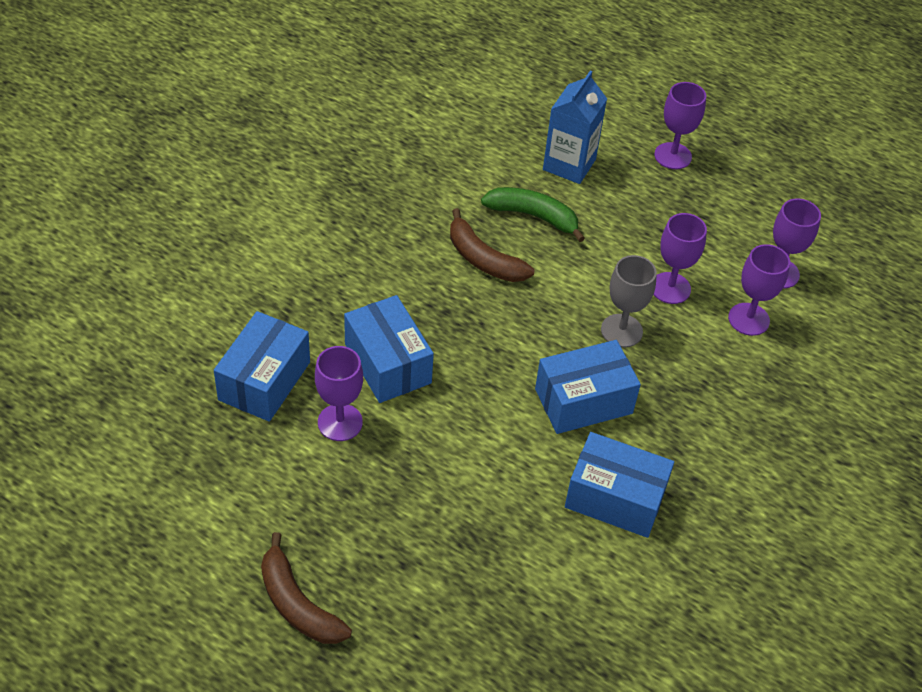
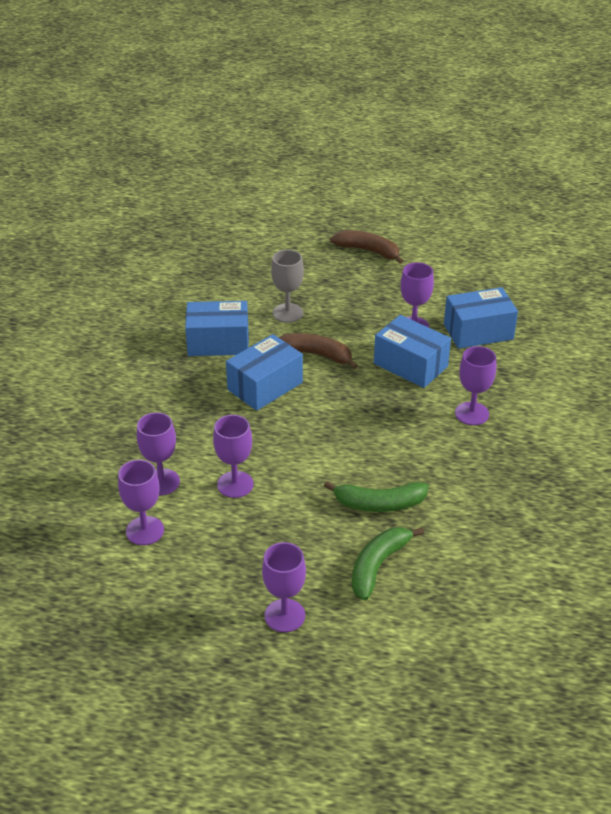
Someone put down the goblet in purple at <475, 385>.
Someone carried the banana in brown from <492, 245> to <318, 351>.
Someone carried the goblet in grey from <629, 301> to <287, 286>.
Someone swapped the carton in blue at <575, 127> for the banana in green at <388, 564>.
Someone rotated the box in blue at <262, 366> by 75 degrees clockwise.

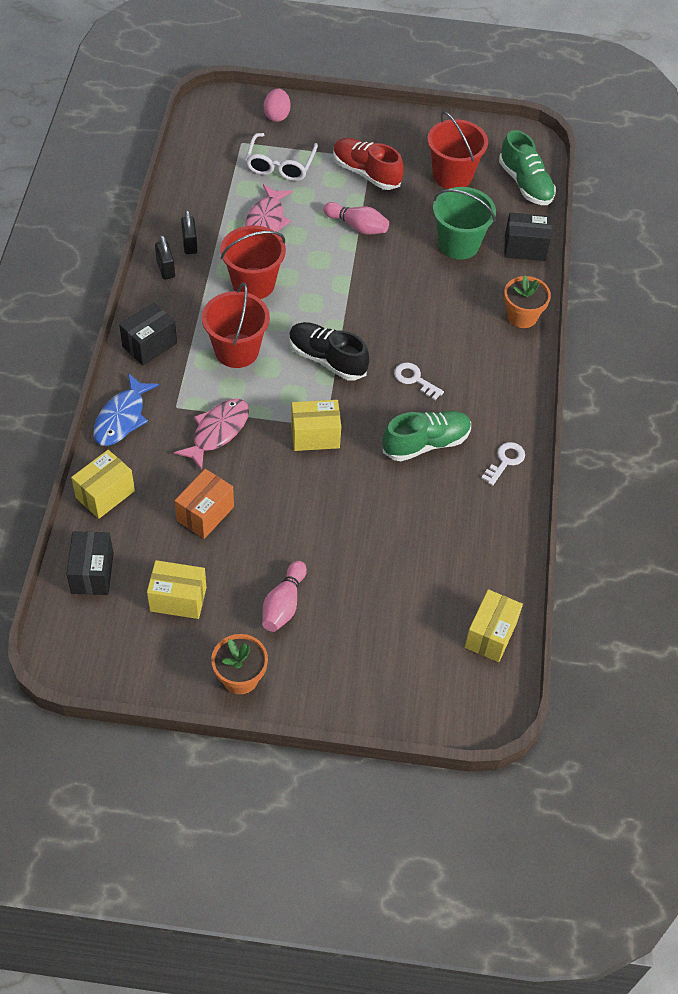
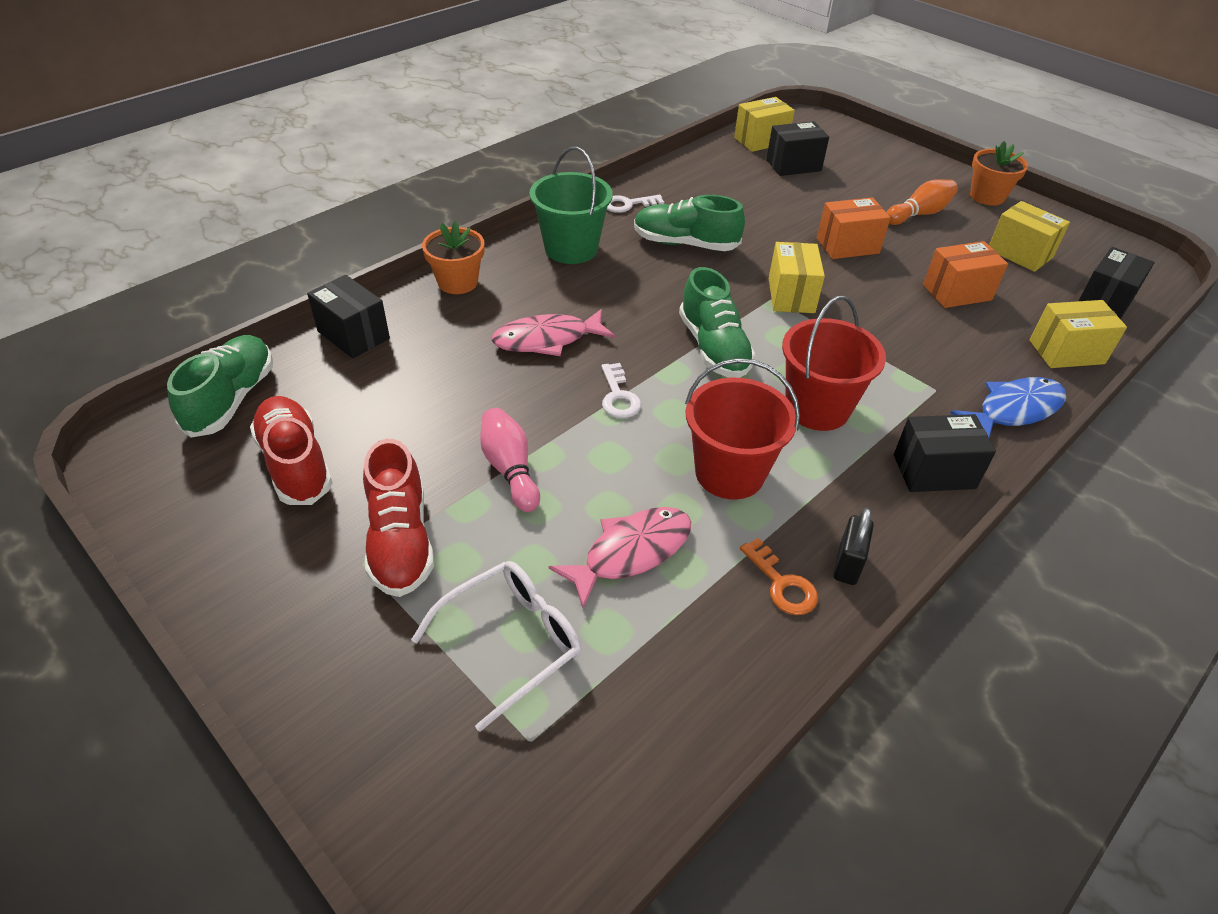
Someone took away the egg in pink at <277, 105>.
Someone put down the box in black at <797, 148>.
Someone put down the box in orange at <854, 228>.
Someone carried the fish in pink from <211, 434> to <553, 332>.
Someone carried the key in white from <419, 381> to <621, 390>.
Someone carried the bucket in green from <464, 223> to <571, 205>.
Someone swapped the padlock in black at <189, 232> for the key in orange at <779, 576>.
Someone swapped the bucket in red at <457, 150> for the shoe in red at <291, 450>.
Someone repainted the bowling pin in pink at <284, 596>, which became the bowling pin in orange at <922, 202>.
Someone repainted the shoe in black at <329, 351>, which became the shoe in green at <717, 322>.
Someone rotated the box in yellow at <316, 425> by 60 degrees clockwise.

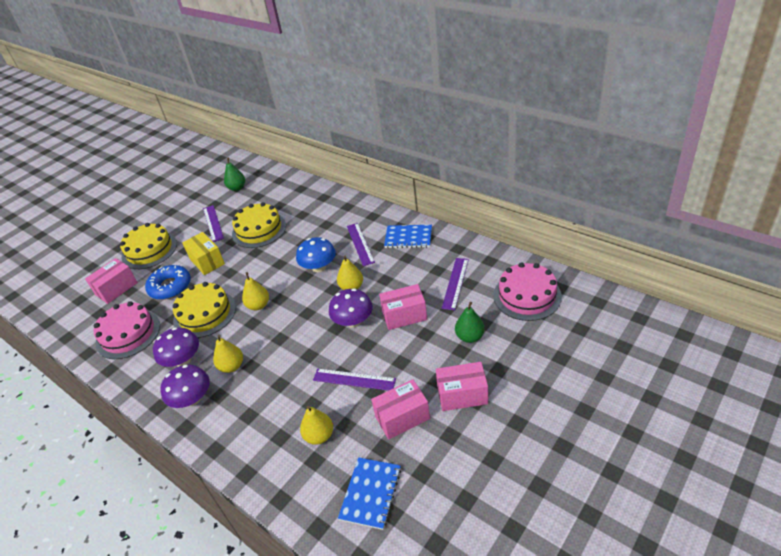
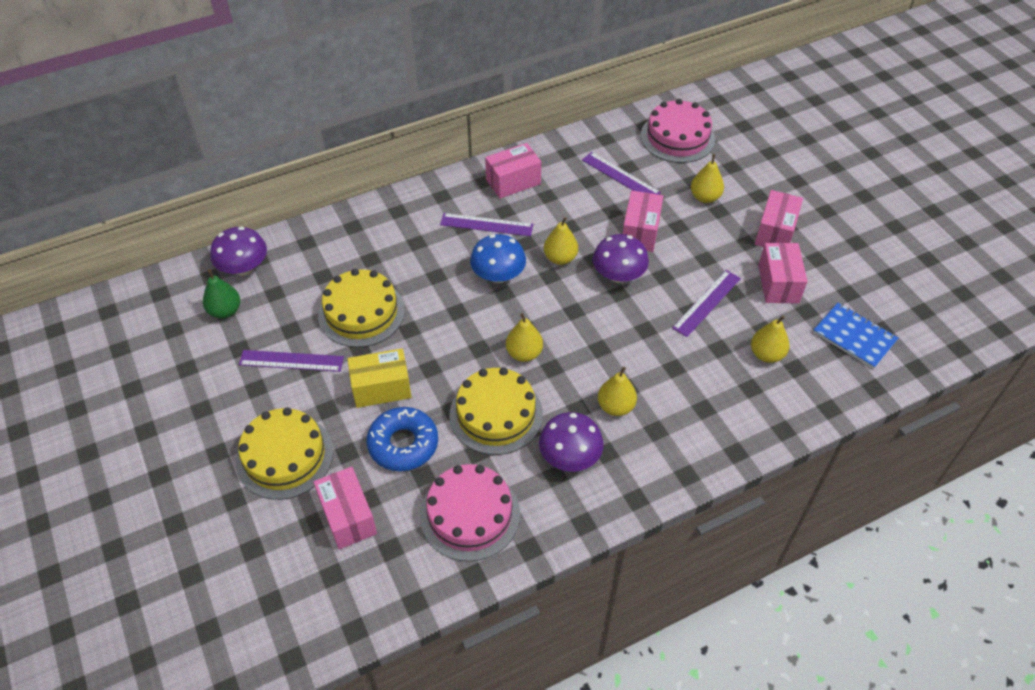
Someone carried the mushroom in purple from <185, 386> to <238, 251>.
Someone swapped the notebook in blue at <408, 236> for the box in pink at <513, 171>.
Someone repainted the pear in green at <470, 322>, which became the pear in yellow at <707, 178>.

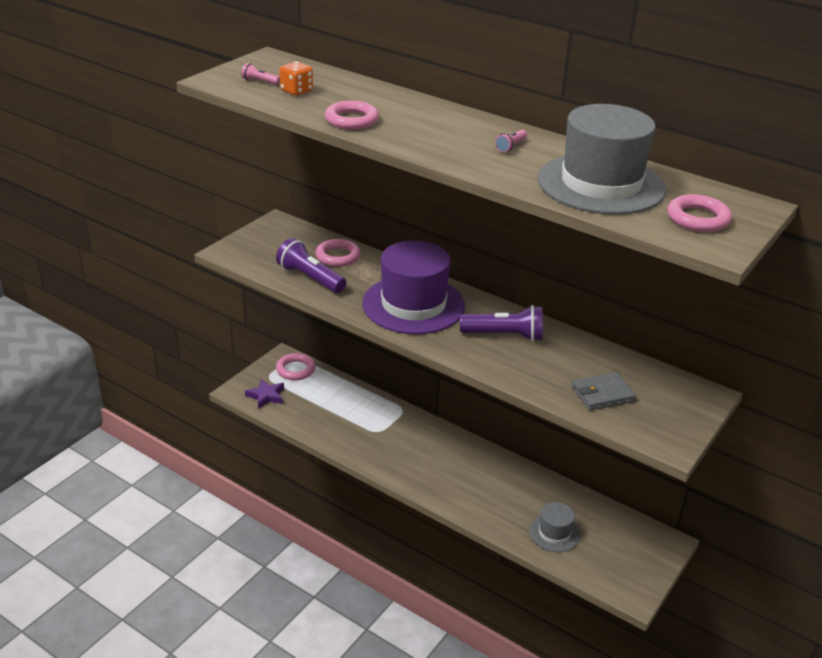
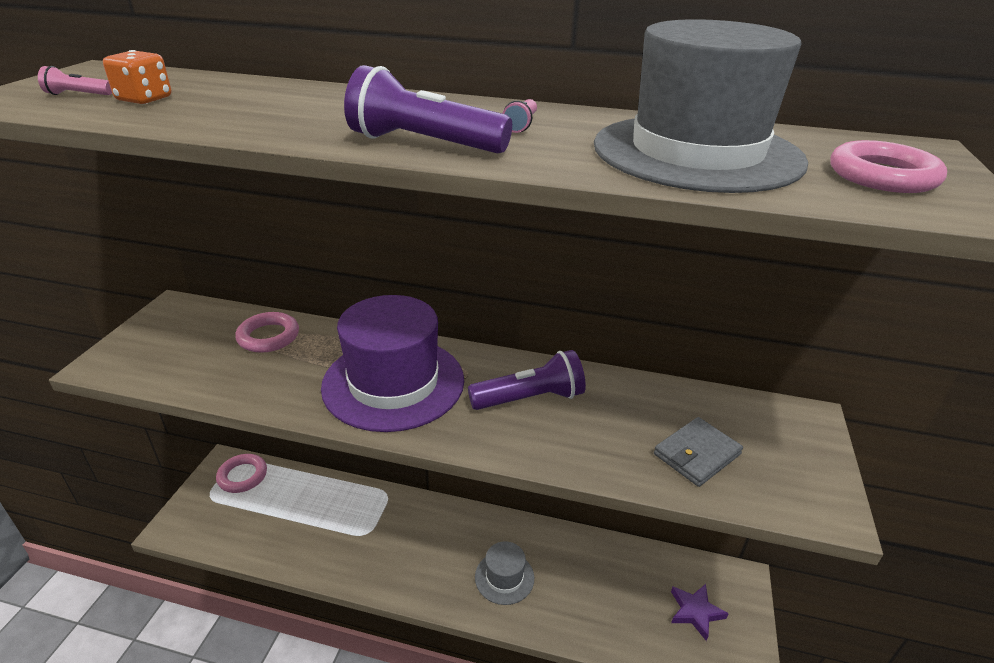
Someone took away the ring in pink at <352, 115>.
Someone carried the star in purple from <264, 394> to <700, 612>.
Someone carried the flashlight in purple from <311, 265> to <428, 109>.
Someone carried the hat in grey from <554, 527> to <504, 573>.

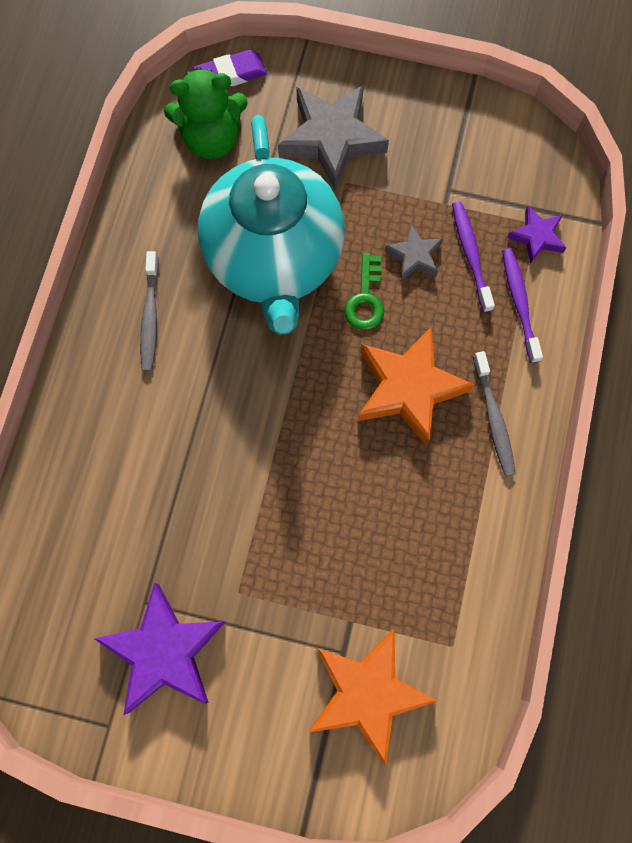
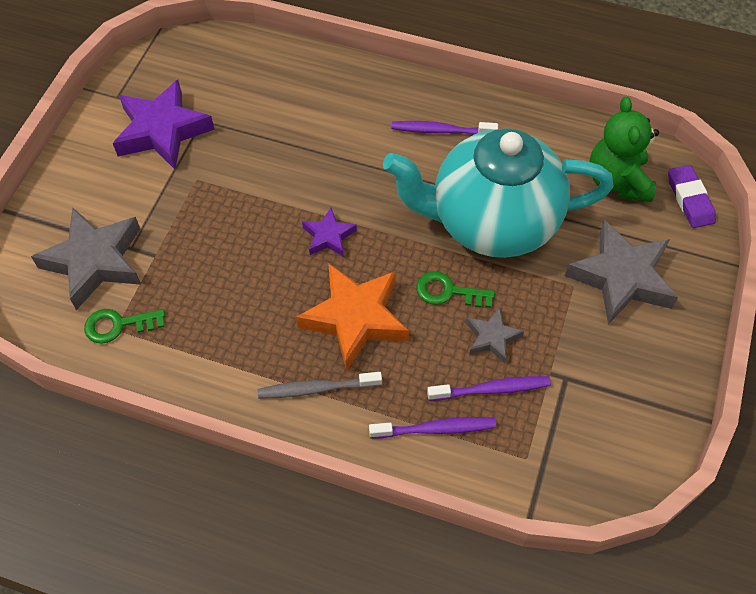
Someone put down the key in green at <124, 326>.
Someone carried the star in purple from <536, 235> to <329, 232>.
Someone repainted the toothbrush in grey at <149, 311>, which became the toothbrush in purple at <444, 128>.
Someone repainted the star in orange at <373, 698>, which became the star in grey at <86, 258>.

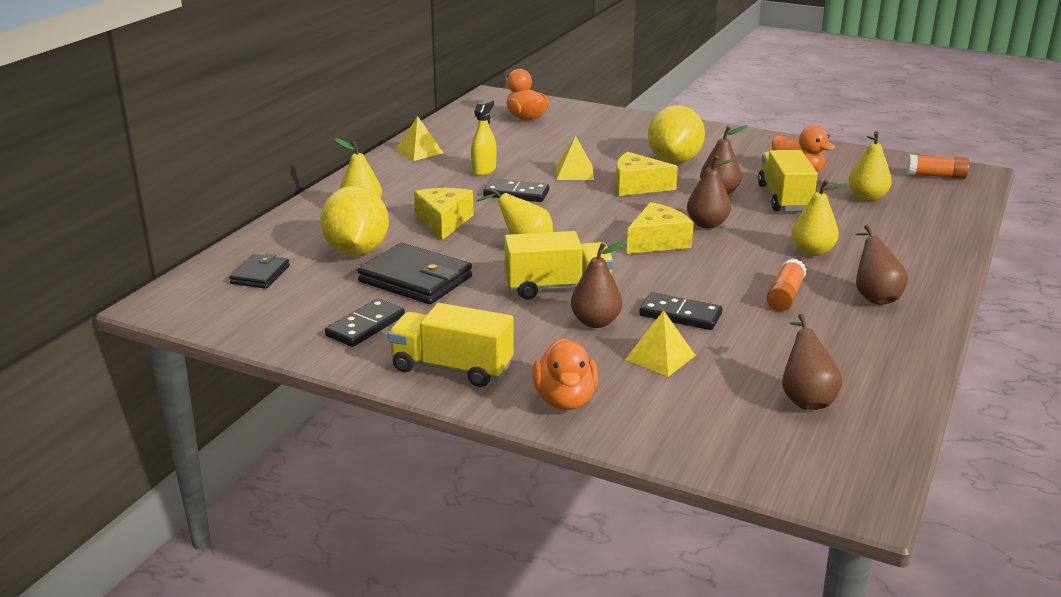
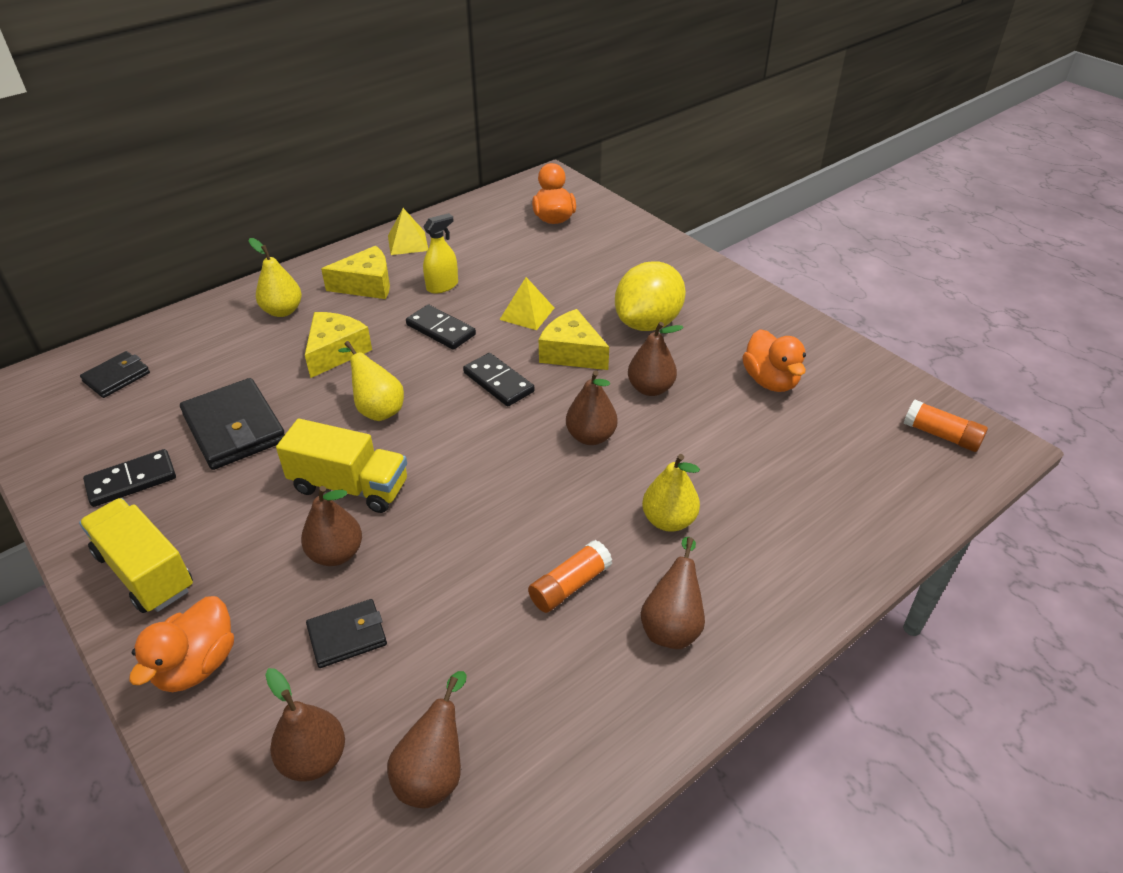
Someone took away the lemon in yellow at <354, 220>.
Someone took away the truck in yellow at <788, 180>.
Someone took away the pear in yellow at <870, 166>.
Someone put down the pear in brown at <305, 725>.
Someone carried the cheese in yellow from <660, 228> to <355, 272>.
Someone carried the domino in black from <680, 311> to <499, 379>.
Someone swapped the pyramid in yellow at <660, 343> for the wallet in black at <346, 633>.

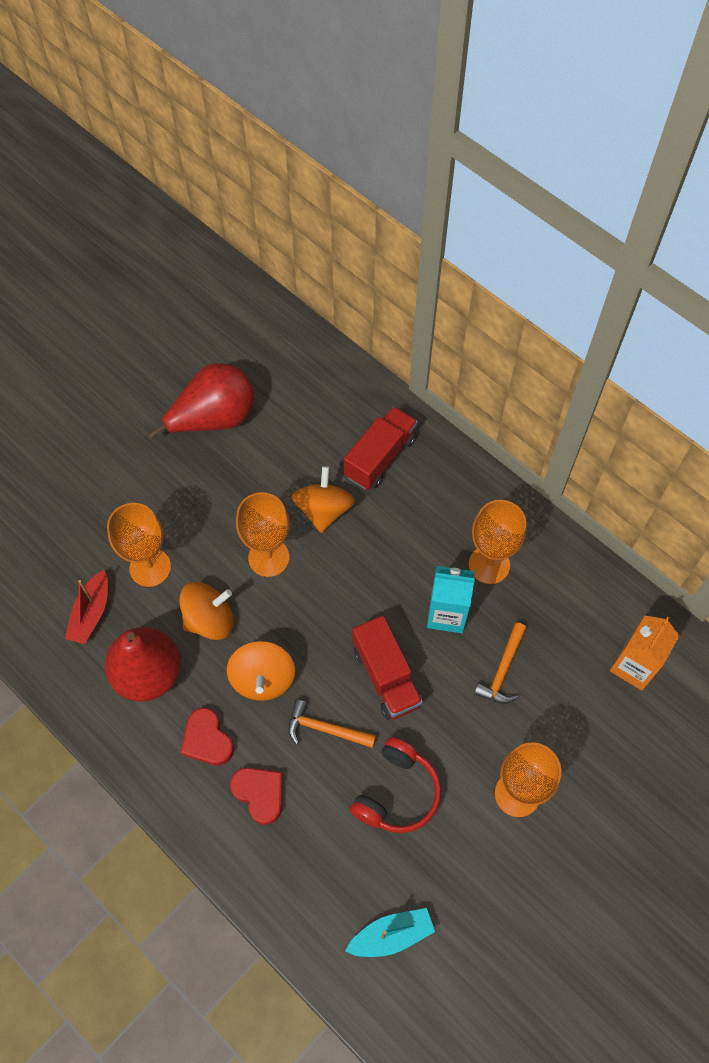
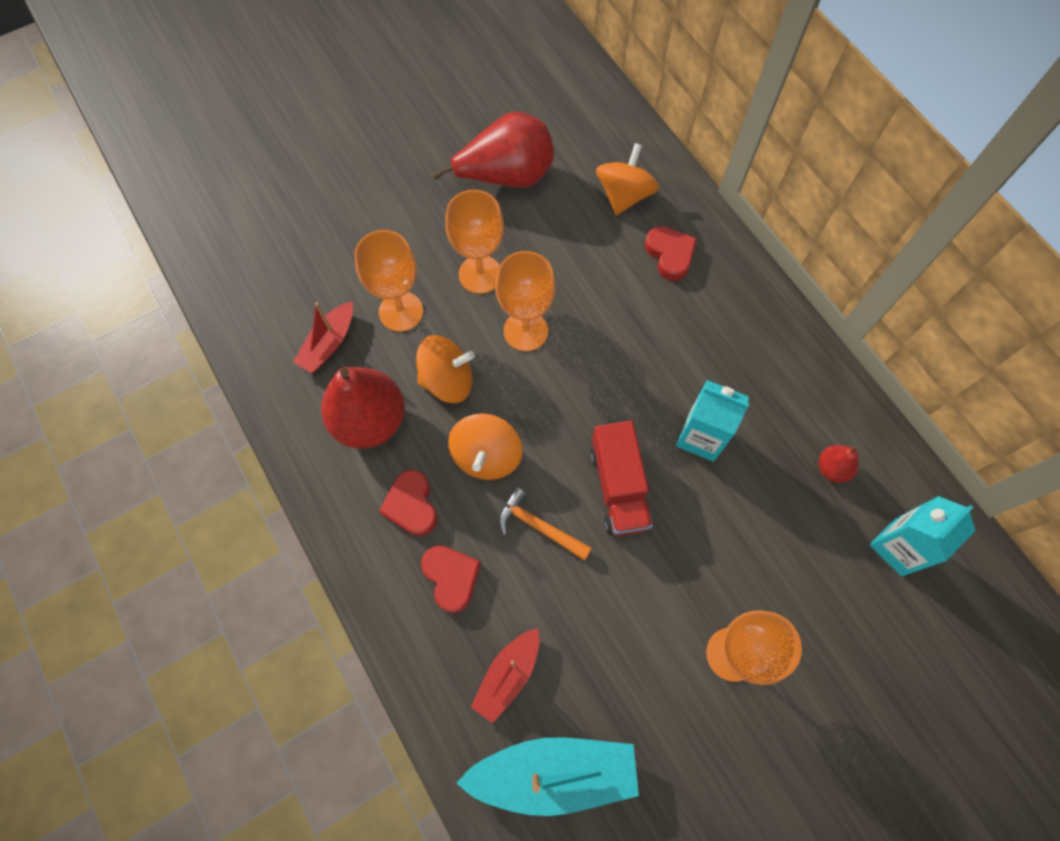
Someone took away the headphones in red at <395, 785>.
Someone took away the hammer in orange at <500, 663>.
Someone put down the boat in red at <505, 675>.
Someone put down the pear in red at <838, 464>.
Someone carried the spinning top in orange from <323, 499> to <627, 179>.
Someone carried the goblet in orange from <497, 542> to <474, 242>.
Someone swapped the truck in red at <381, 448> for the heart in red at <671, 253>.
Someone repainted the carton in orange at <645, 653>, which became the carton in turquoise at <922, 536>.
Someone scaled the boat in turquoise at <390, 932> by 1.70.

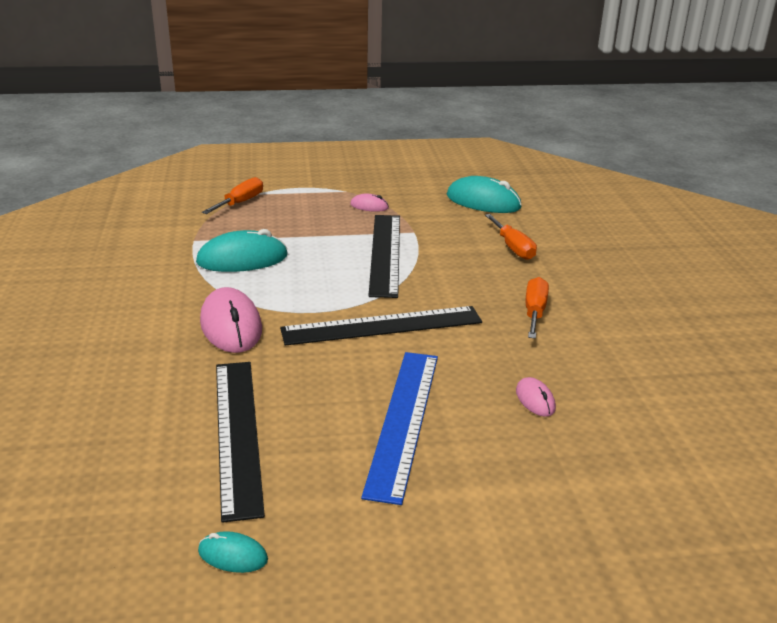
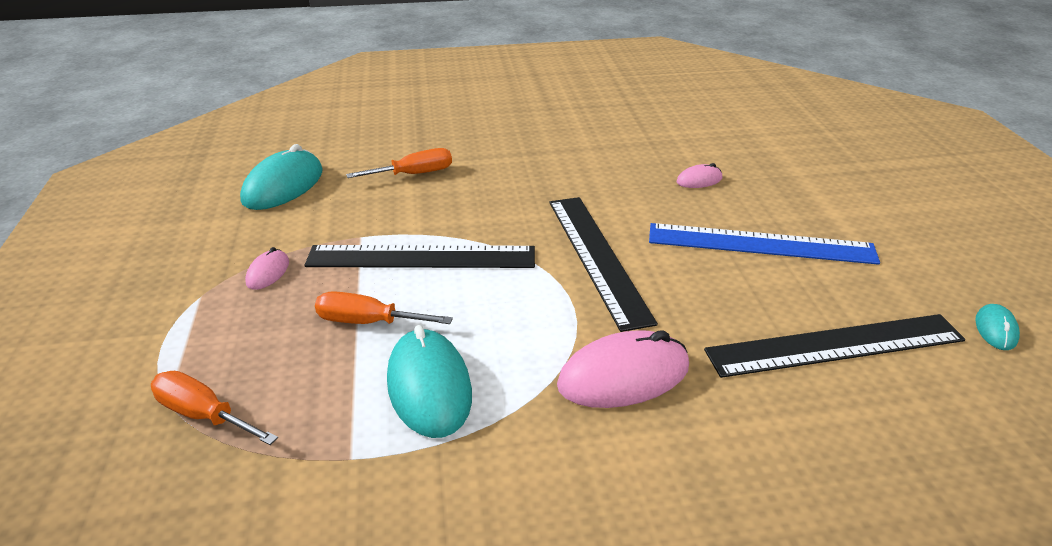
Someone carried the screwdriver in orange from <537, 308> to <384, 307>.

